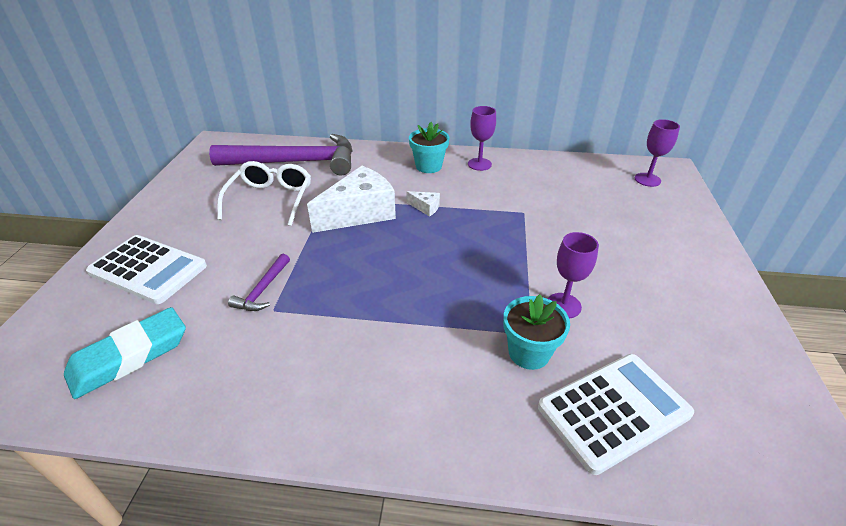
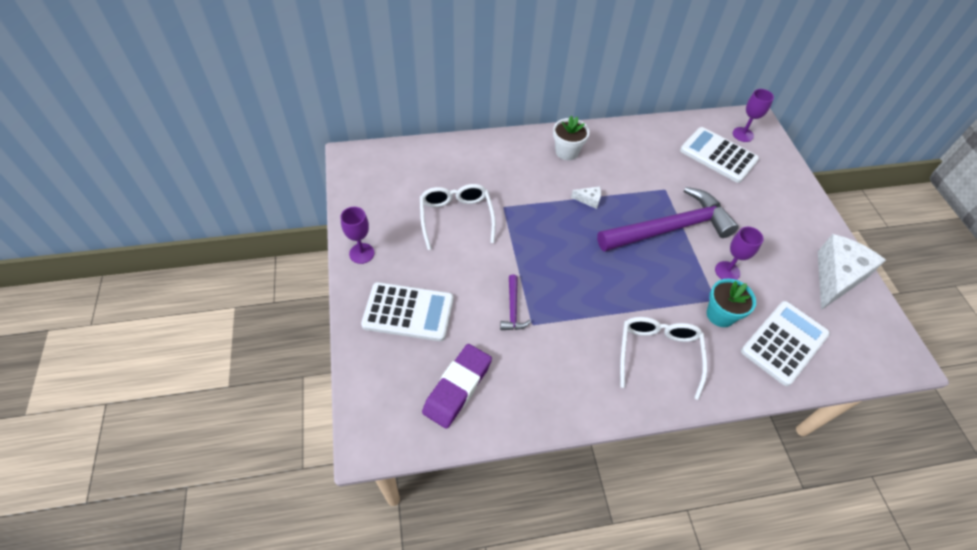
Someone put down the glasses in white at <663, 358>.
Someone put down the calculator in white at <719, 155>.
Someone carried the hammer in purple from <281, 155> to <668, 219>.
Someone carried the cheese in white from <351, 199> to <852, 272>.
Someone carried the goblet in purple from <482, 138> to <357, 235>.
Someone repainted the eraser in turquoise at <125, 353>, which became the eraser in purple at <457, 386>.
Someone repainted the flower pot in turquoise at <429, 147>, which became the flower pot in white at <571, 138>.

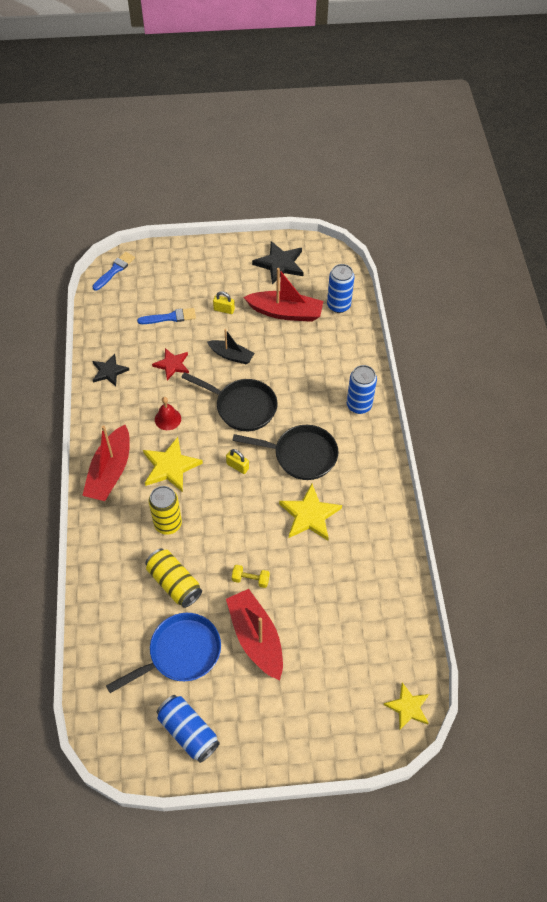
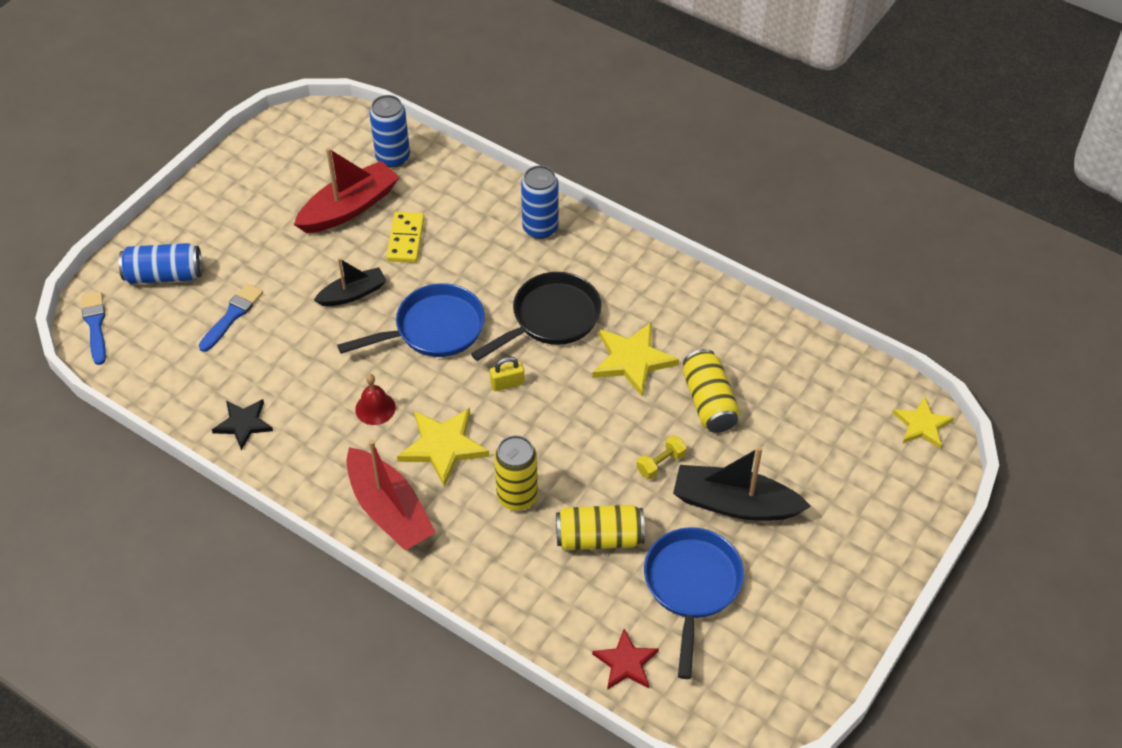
Someone took away the padlock in yellow at <224, 302>.
Someone took away the star in black at <278, 262>.
Someone put down the domino in yellow at <405, 237>.
Someone put down the can in yellow at <711, 391>.
Someone carried the star in red from <170, 364> to <625, 659>.
Someone carried the can in blue from <188, 729> to <160, 263>.
Someone repainted the pan in black at <229, 401>, which became the pan in blue at <411, 320>.
Someone repainted the boat in red at <254, 634>, which became the boat in black at <742, 484>.

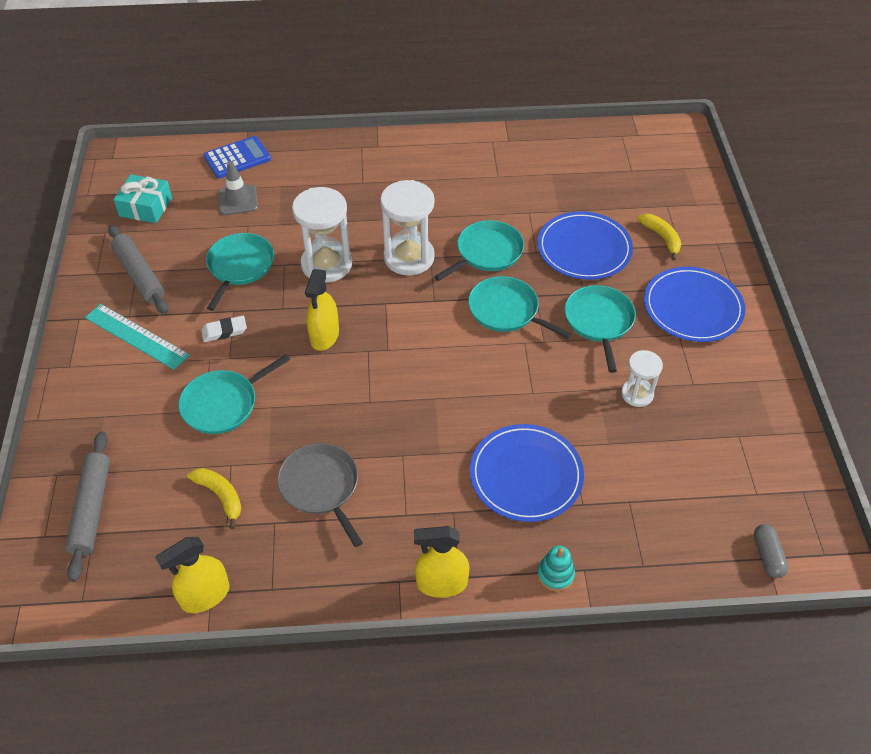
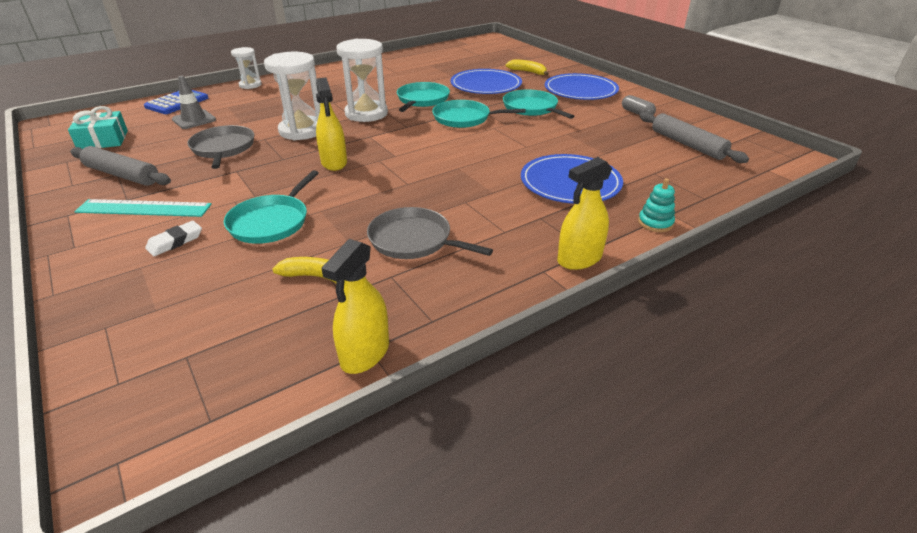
Someone carried the rolling pin in grey from <87, 506> to <694, 137>.
Someone carried the eraser in white from <224, 329> to <173, 238>.
Someone carried the hourglass in white from <642, 378> to <246, 68>.
Someone carried the capsule in grey from <771, 551> to <639, 105>.
Someone repainted the pan in turquoise at <240, 272>, which became the pan in grey at <220, 147>.

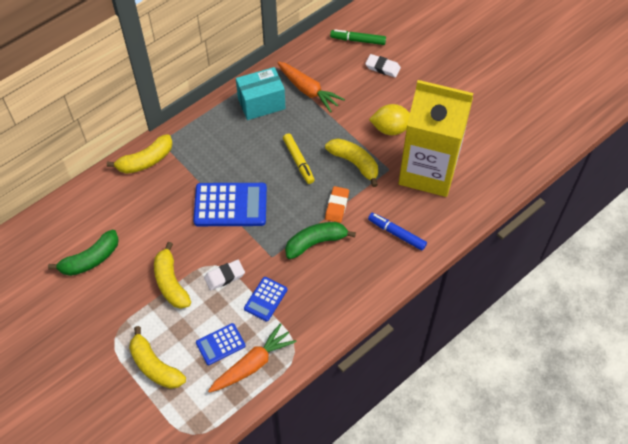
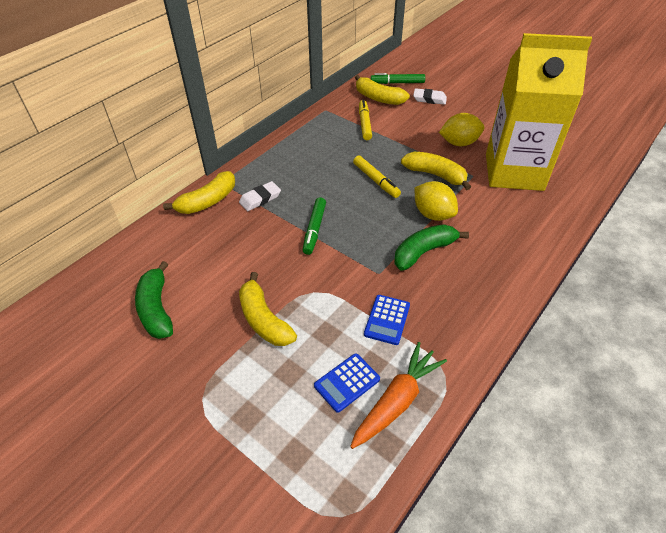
Someone took away the box in turquoise at <260, 93>.
Someone took away the marker in blue at <397, 232>.
Someone carried the banana in yellow from <157, 357> to <382, 90>.
Someone carried the eraser in white from <224, 275> to <260, 196>.
Someone swapped the calculator in blue at <230, 204> for the marker in green at <314, 226>.
Someone swapped the carrot in orange at <311, 87> for the marker in yellow at <365, 120>.
Someone swapped the eraser in orange at <337, 204> for the lemon in yellow at <436, 201>.
Someone rotated the banana in green at <83, 253> by 120 degrees clockwise.

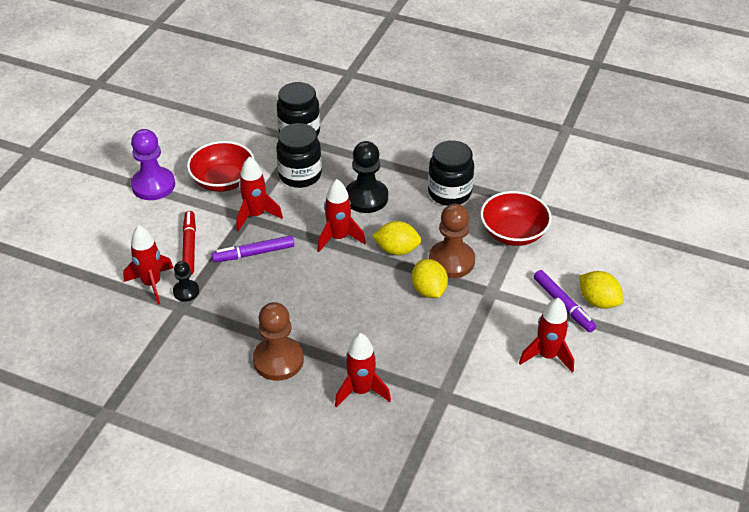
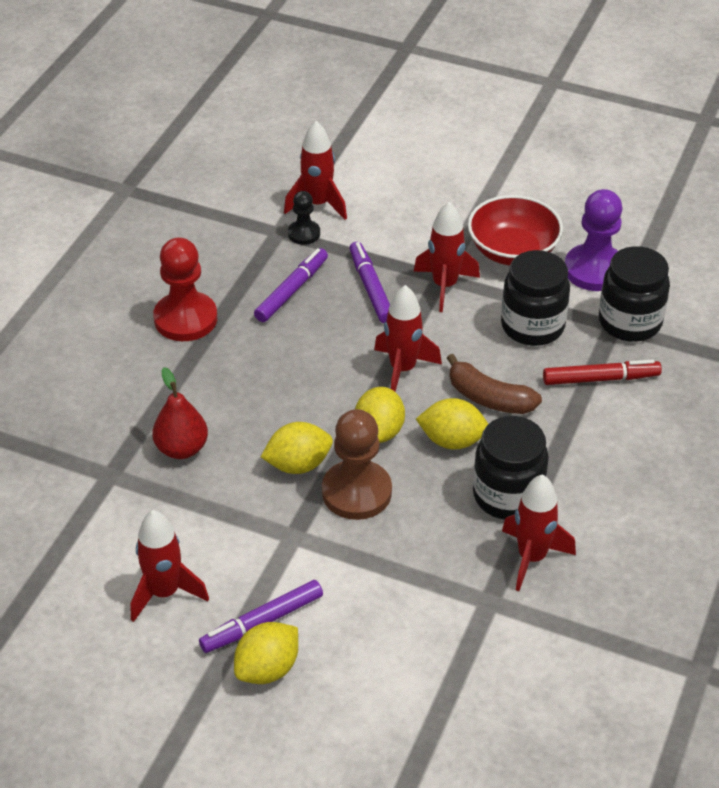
Someone took away the bowl in red at <516, 218>.
Someone put down the pear in red at <180, 413>.
Someone put down the marker in purple at <291, 285>.
Someone put down the lemon in yellow at <452, 424>.
Someone carried the pawn in purple from <153, 164> to <593, 240>.
Someone carried the marker in red from <189, 243> to <602, 372>.
Someone carried the rocket in red from <363, 370> to <539, 532>.
Someone swapped the pawn in black at <367, 177> for the banana in brown at <494, 384>.
Someone repainted the pawn in brown at <278, 341>, which became the pawn in red at <185, 289>.

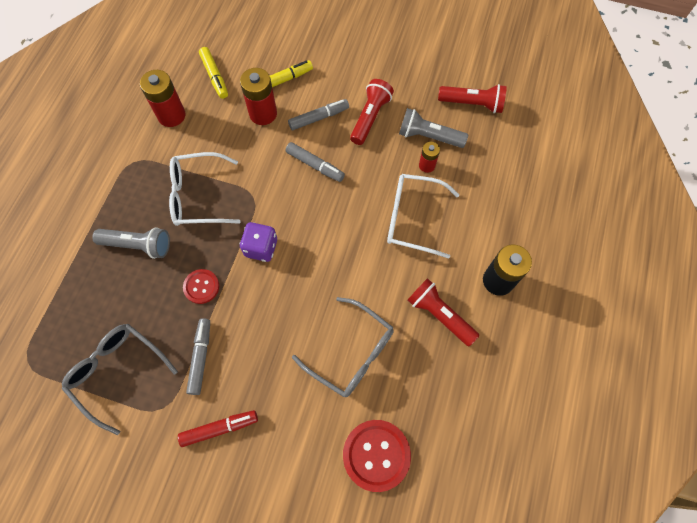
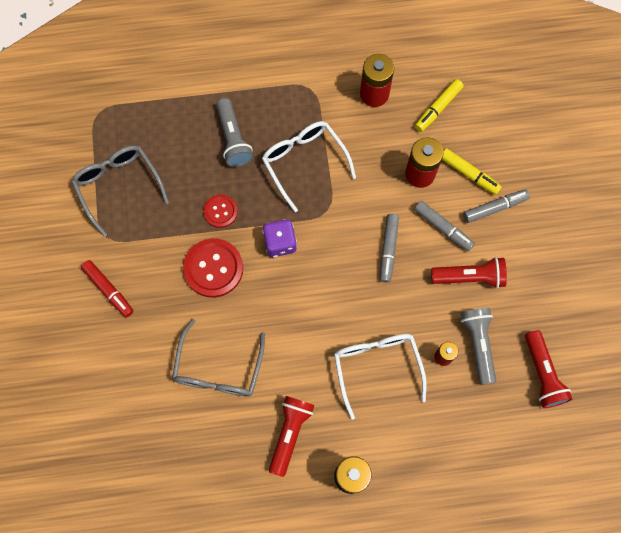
Someone carried the marker in grey from <198, 356> to <496, 206>.
Someone carried the button in red from <377, 456> to <213, 268>.
Someone rotated the glasses in grey at <120, 379> by 45 degrees counterclockwise.

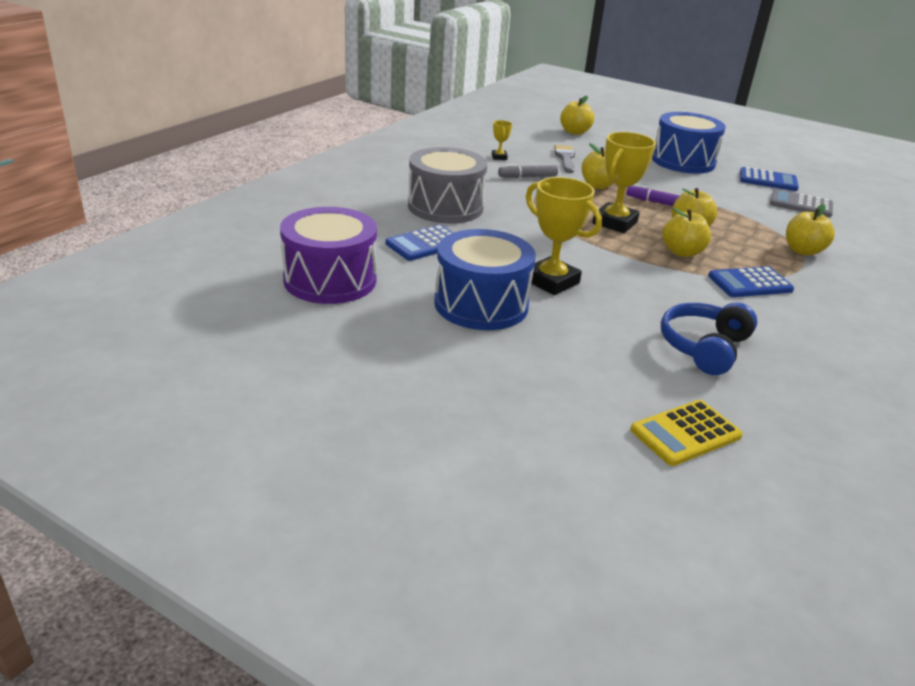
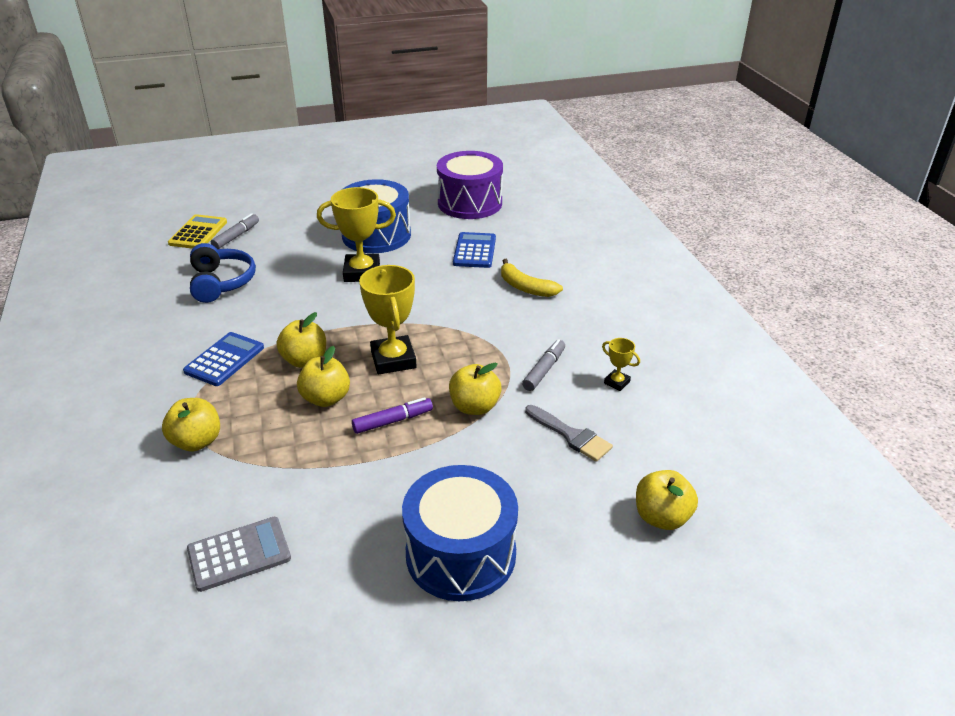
Someone took away the calculator in blue at <769, 179>.
Someone put down the marker in grey at <235, 231>.
Someone swapped the drum in grey at <447, 185> for the banana in yellow at <532, 278>.

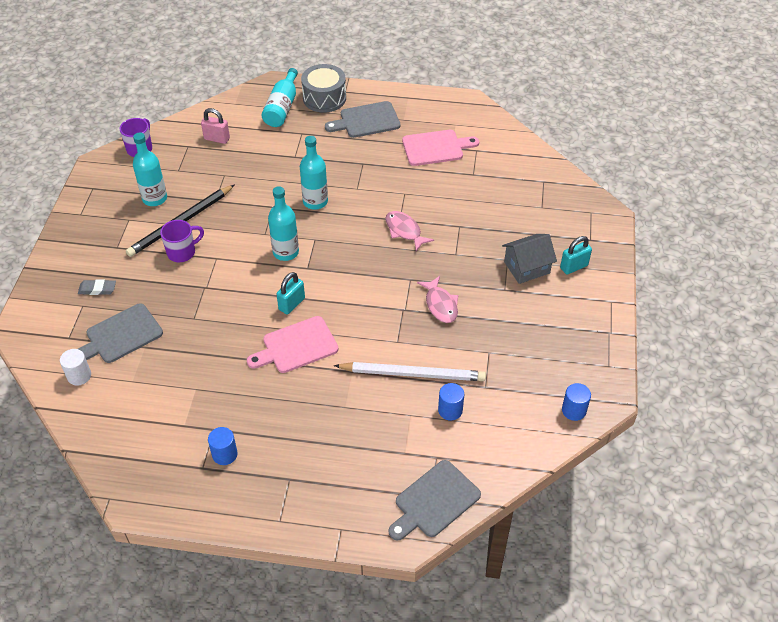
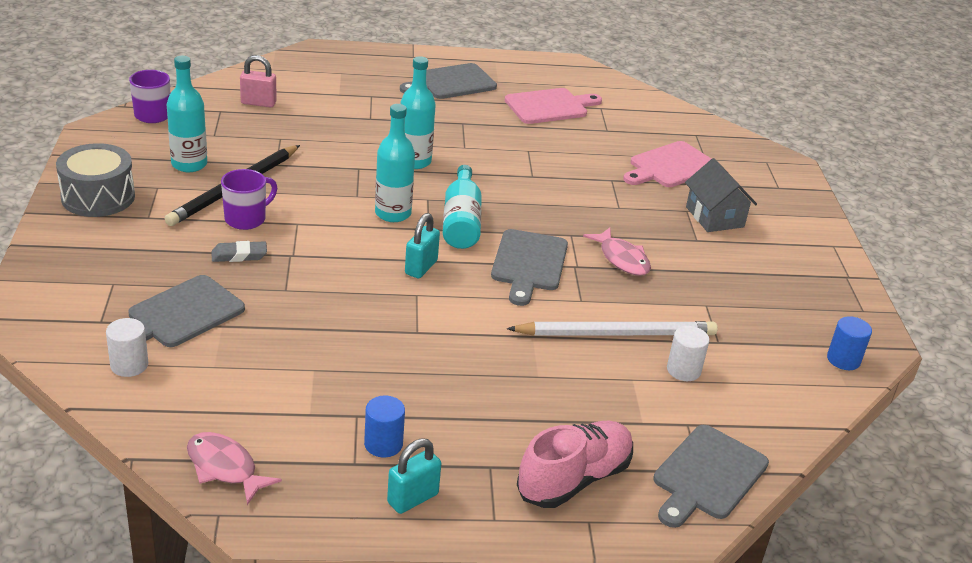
Someone put down the cutting board in grey at <529, 267>.
Someone put down the shoe in pink at <575, 464>.
Someone carried the eraser in grey from <97, 287> to <239, 251>.
Someone carried the cutting board in pink from <293, 344> to <667, 164>.
Someone carried the bottle in turquoise from <279, 97> to <462, 207>.
Someone carried the drum in grey from <323, 88> to <95, 180>.
Someone carried the fish in pink from <409, 231> to <234, 468>.
Someone carried the padlock in turquoise from <576, 255> to <414, 476>.
Someone repainted the cylinder in blue at <451, 402>, which became the cylinder in white at <688, 353>.
Someone rotated the house in grey at <529, 259> by 75 degrees counterclockwise.

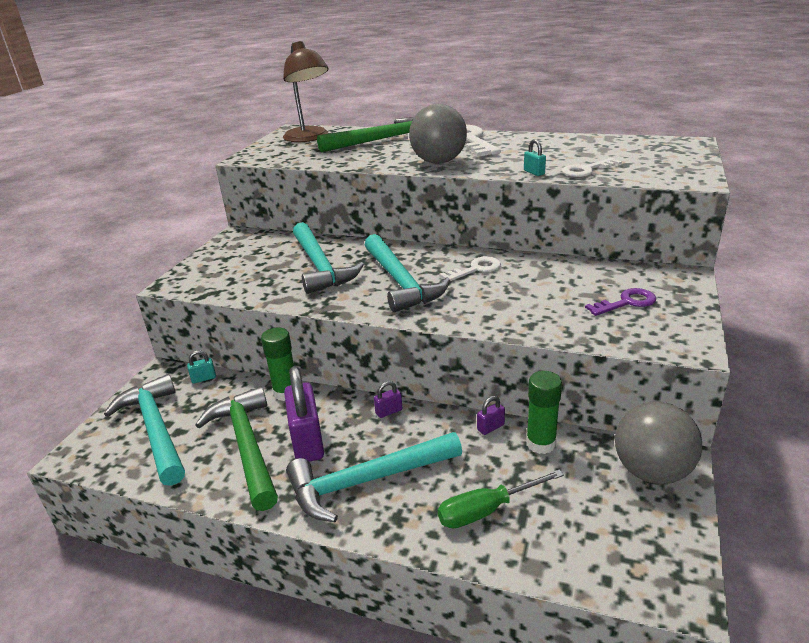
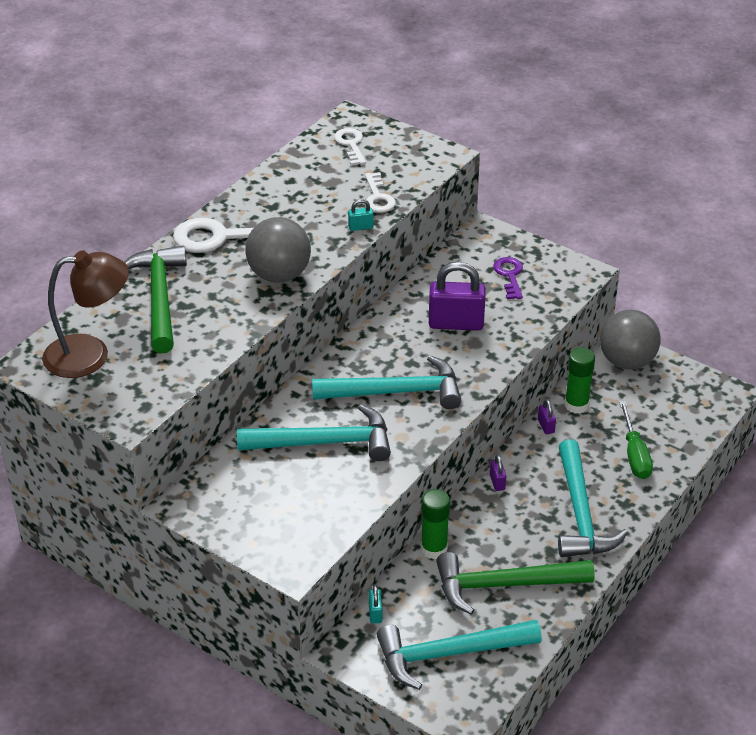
Someone carried the padlock in purple from <304, 414> to <457, 296>.
Someone carried the key in white from <470, 268> to <350, 147>.

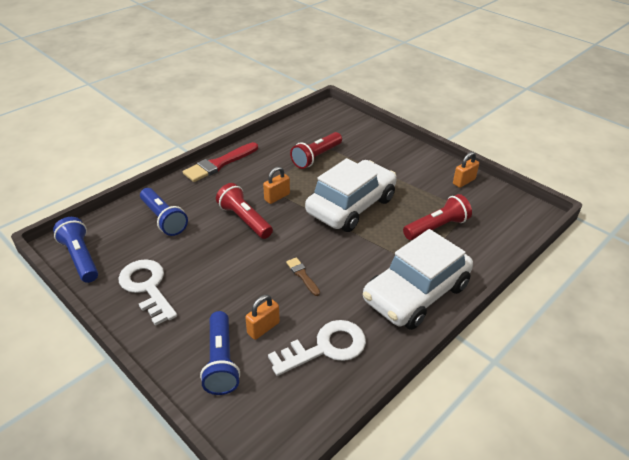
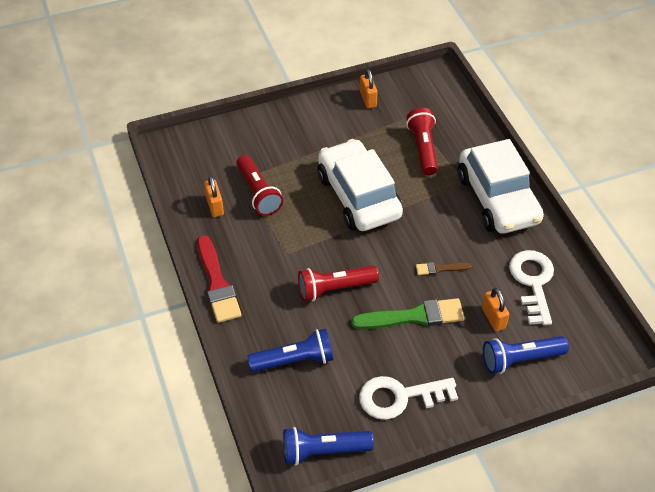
Someone put down the brush in green at <407, 313>.
Someone carried the padlock in orange from <276, 185> to <214, 196>.
Someone rotated the flashlight in blue at <220, 353> by 150 degrees clockwise.

